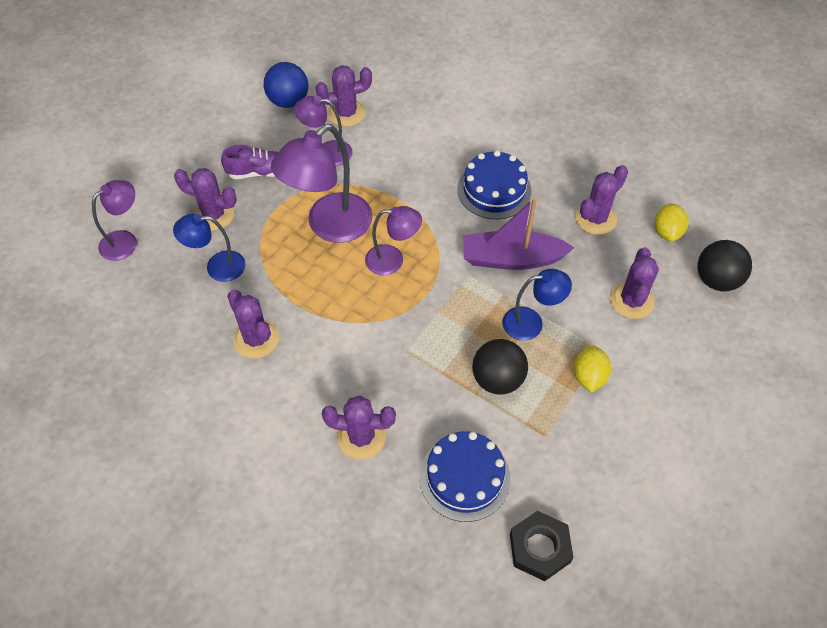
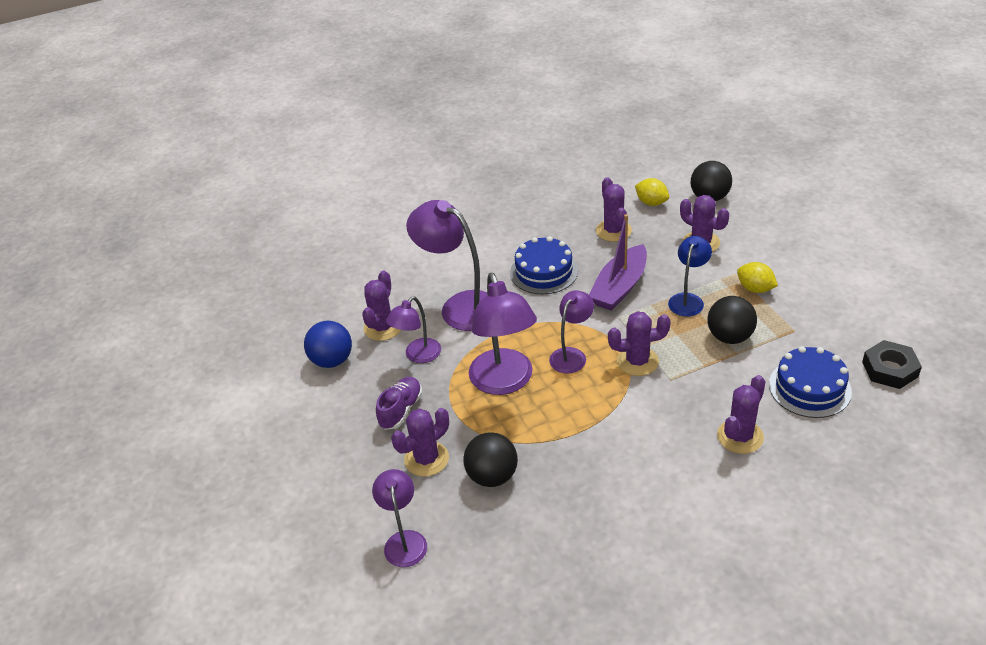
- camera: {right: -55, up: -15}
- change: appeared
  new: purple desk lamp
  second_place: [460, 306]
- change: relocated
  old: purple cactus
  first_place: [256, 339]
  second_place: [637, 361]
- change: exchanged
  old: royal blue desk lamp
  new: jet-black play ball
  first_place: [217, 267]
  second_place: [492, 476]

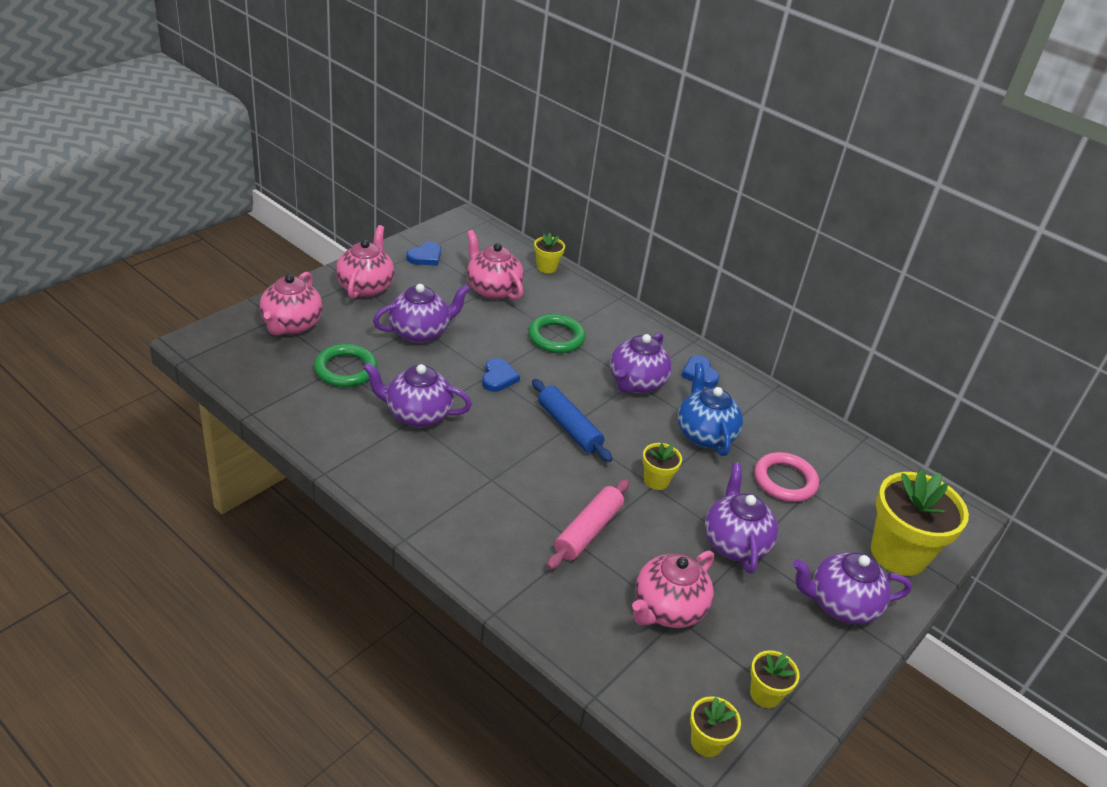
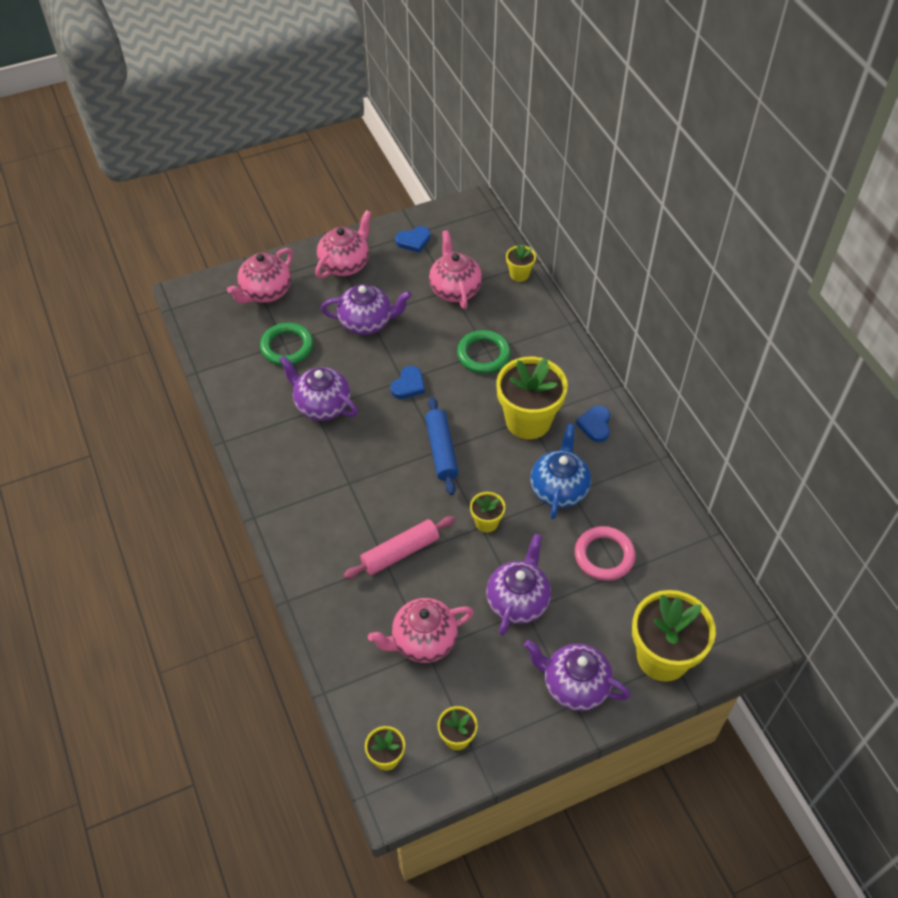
- camera: {right: 30, up: 15}
- change: exchanged
  old: purple teapot
  new: golden flower pot
  first_place: [636, 383]
  second_place: [528, 421]

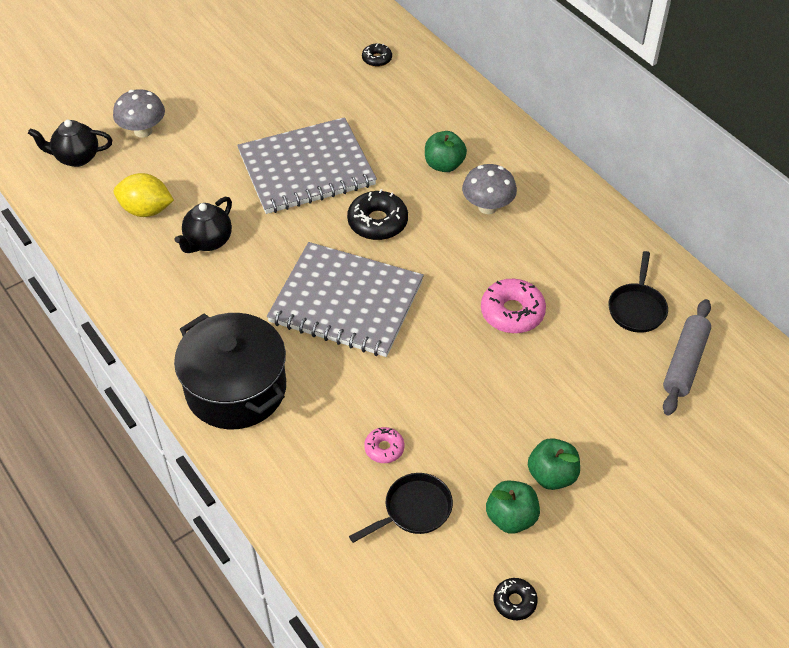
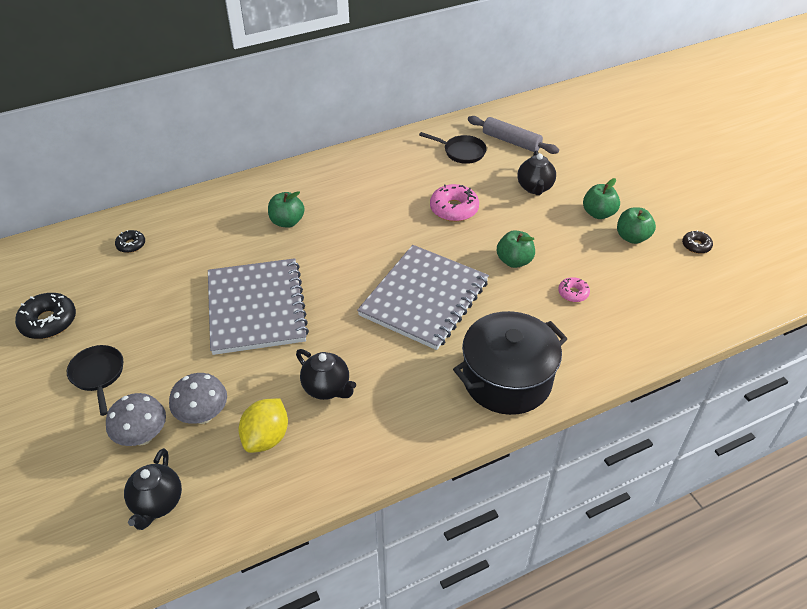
- camera: {right: -80, up: -5}
- change: appeared
  new: leaf-green apple fruit
  second_place: [514, 261]
- change: appeared
  new: jet-black teapot
  second_place: [535, 188]
- change: relocated
  old: jet-black donut
  first_place: [377, 222]
  second_place: [48, 322]
- change: relocated
  old: jet-black skillet
  first_place: [414, 510]
  second_place: [98, 375]
- change: relocated
  old: grey fungus
  first_place: [487, 207]
  second_place: [203, 415]

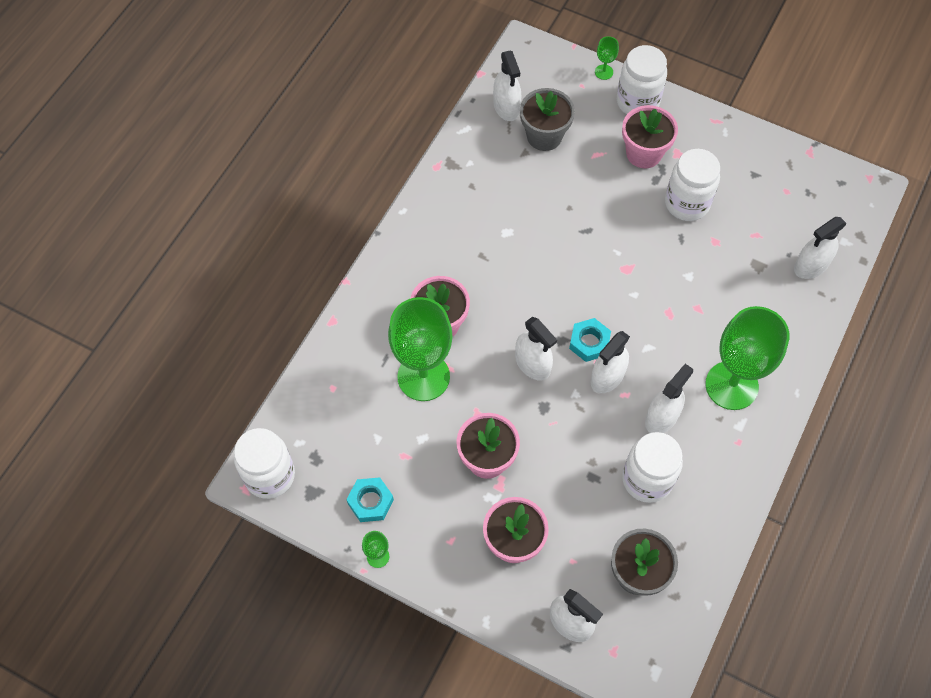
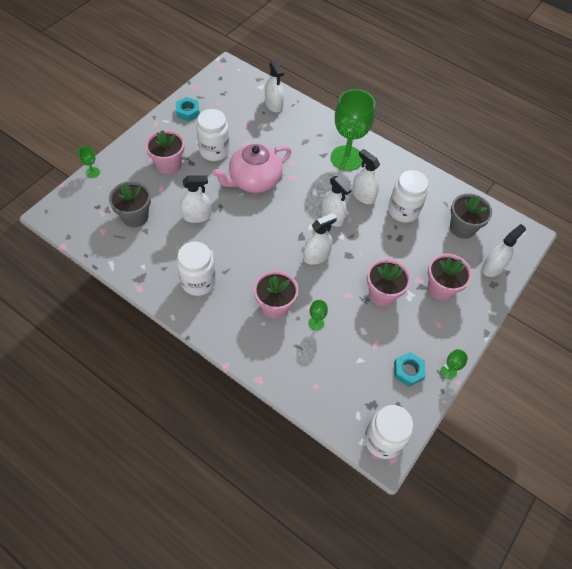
- camera: {right: -85, up: -5}
- change: appeared
  new: rosy teapot
  second_place: [254, 180]
- change: relocated
  old: pure white spray cleaner
  first_place: [506, 107]
  second_place: [197, 216]
- change: relocated
  old: aqua hexagon nut
  first_place: [589, 342]
  second_place: [188, 112]
- change: relocated
  old: pure white jam jar
  first_place: [637, 102]
  second_place: [198, 282]
- change: size
  old: leaf-green wine glass
  first_place: [423, 377]
  second_place: [316, 323]
  factor: 0.4

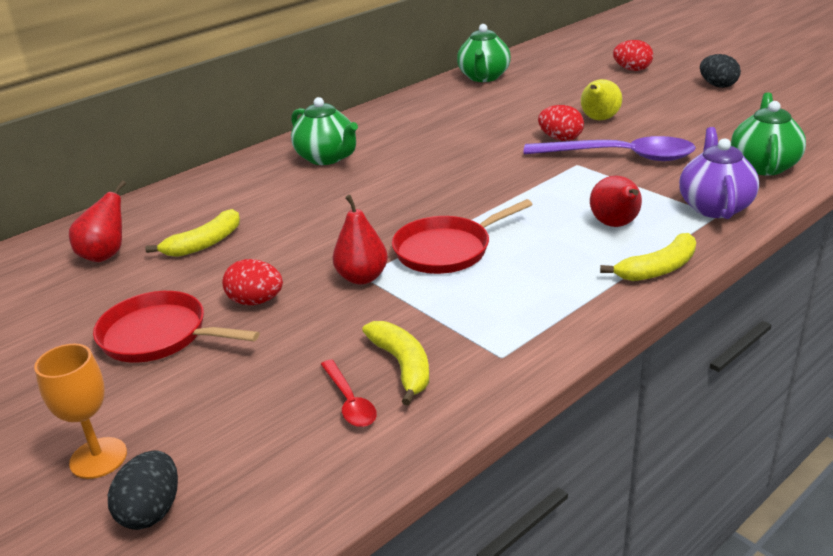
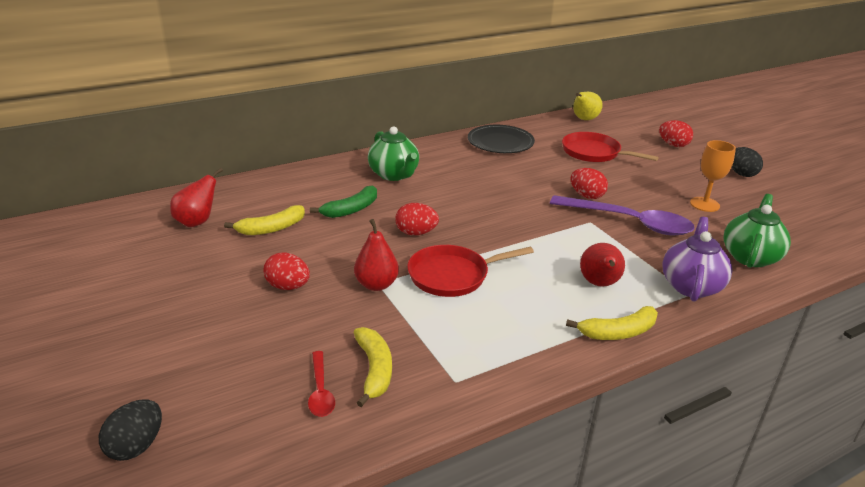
- camera: {right: 10, up: 0}
- change: missing
  old: leaf-green teapot
  first_place: [484, 77]
- change: appeared
  new: leaf-green toy banana
  second_place: [351, 209]
- change: appeared
  new: crimson egg
  second_place: [416, 233]
- change: appeared
  new: jet-black flat dish
  second_place: [500, 143]
- change: relocated
  old: bright orange wine glass
  first_place: [98, 458]
  second_place: [704, 204]
- change: relocated
  old: crimson skillet
  first_place: [159, 335]
  second_place: [593, 153]
- change: relocated
  old: golden pear
  first_place: [599, 119]
  second_place: [584, 119]

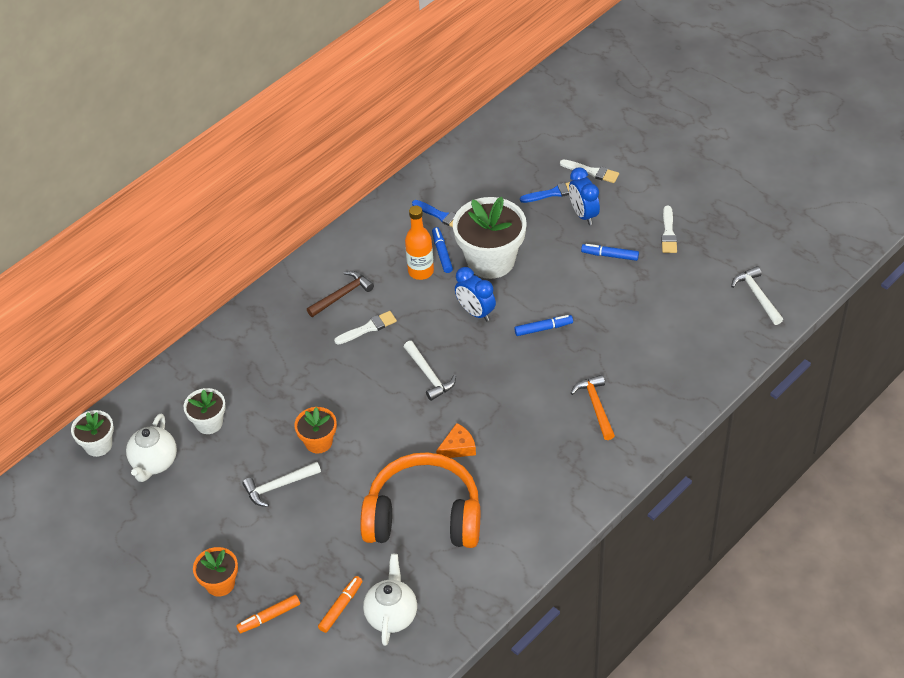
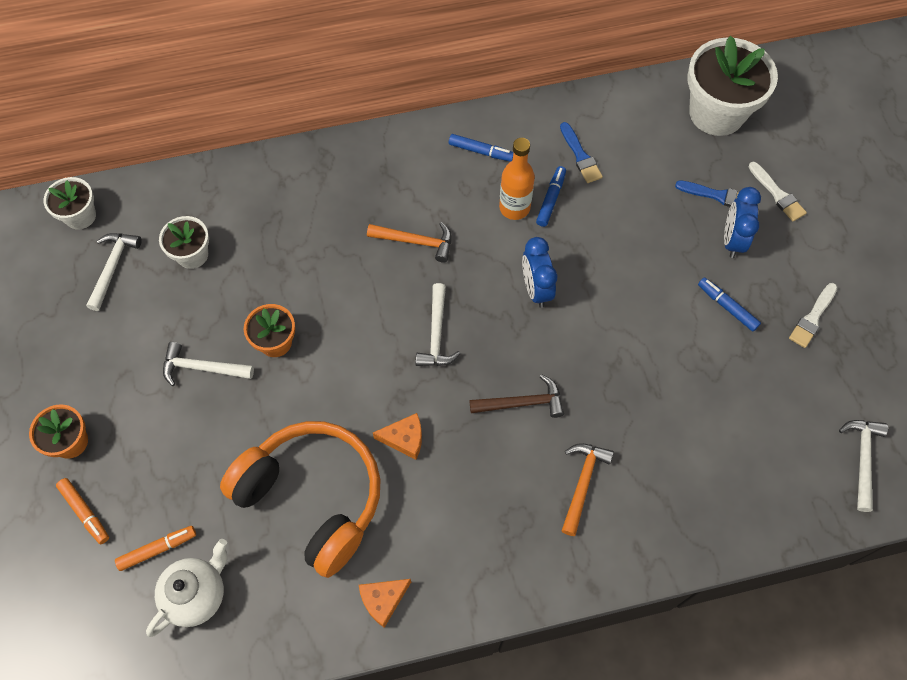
- camera: {right: 30, up: 15}
- change: appeared
  new: bright orange cheese
  second_place: [383, 600]
- change: relocated
  old: dark brown hammer
  first_place: [342, 295]
  second_place: [522, 403]
- change: relocated
  old: pure white flower pot
  first_place: [490, 260]
  second_place: [716, 113]
- change: relocated
  old: royal blue marker pen
  first_place: [543, 328]
  second_place: [481, 151]
- change: exchanged
  old: pure white teapot
  new: pure white hammer
  first_place: [154, 463]
  second_place: [113, 267]
- change: exchanged
  old: pure white paint brush
  new: bright orange hammer
  first_place: [368, 328]
  second_place: [416, 242]
- change: spun
  old: bright orange marker pen
  first_place: [269, 617]
  second_place: [85, 512]
  degrees: -135

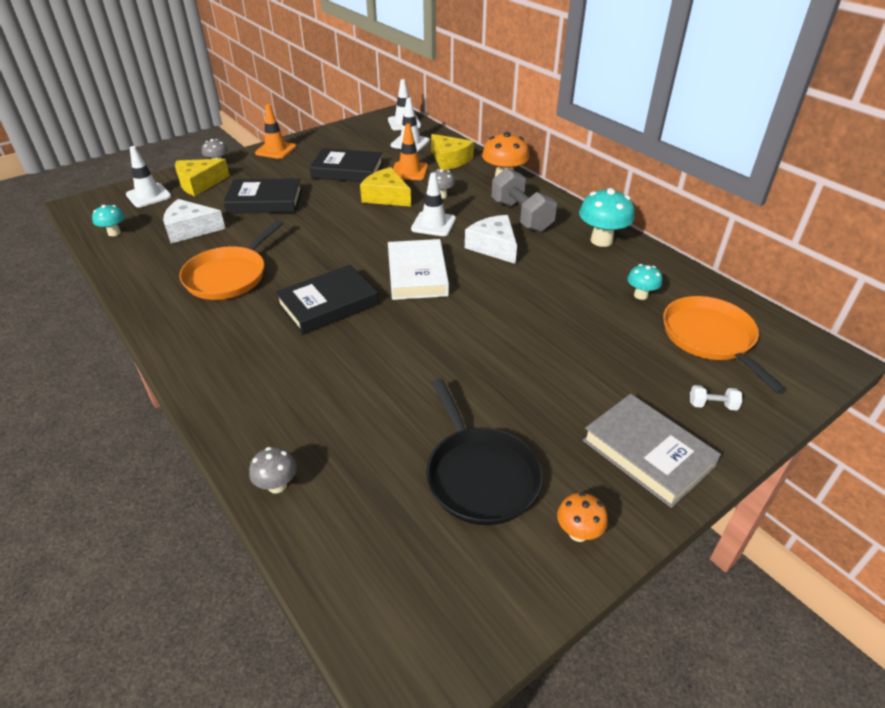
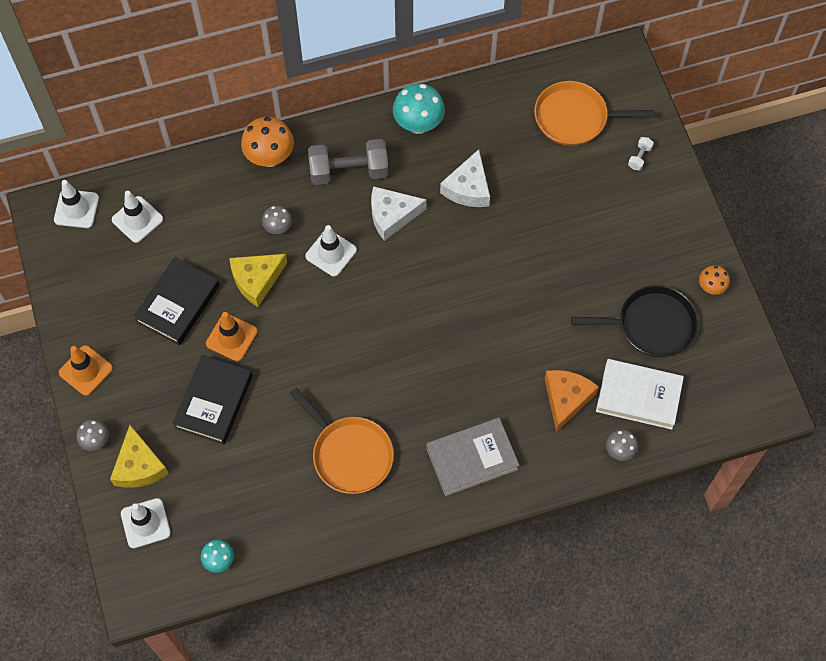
- camera: {right: -70, up: 25}
- change: missing
  old: jet-black hardcover
  first_place: [328, 304]
- change: missing
  old: golden cheese
  first_place: [450, 160]
- change: missing
  old: aqua fungus
  first_place: [640, 295]
- change: appeared
  new: bright orange cheese
  second_place: [566, 399]
- change: relocated
  old: pure white cheese
  first_place: [190, 229]
  second_place: [468, 188]
- change: relocated
  old: pure white hardcover
  first_place: [417, 274]
  second_place: [638, 396]
- change: relocated
  old: bright orange safety cone
  first_place: [409, 171]
  second_place: [231, 337]
- change: relocated
  old: grey hardcover
  first_place: [647, 453]
  second_place: [472, 458]

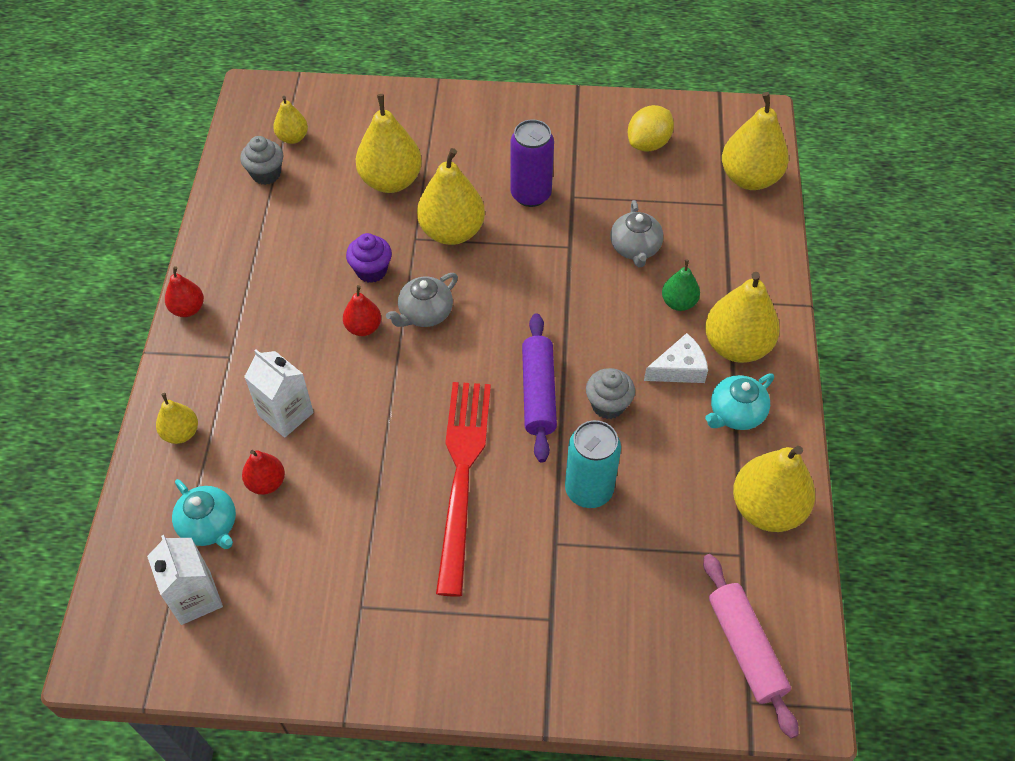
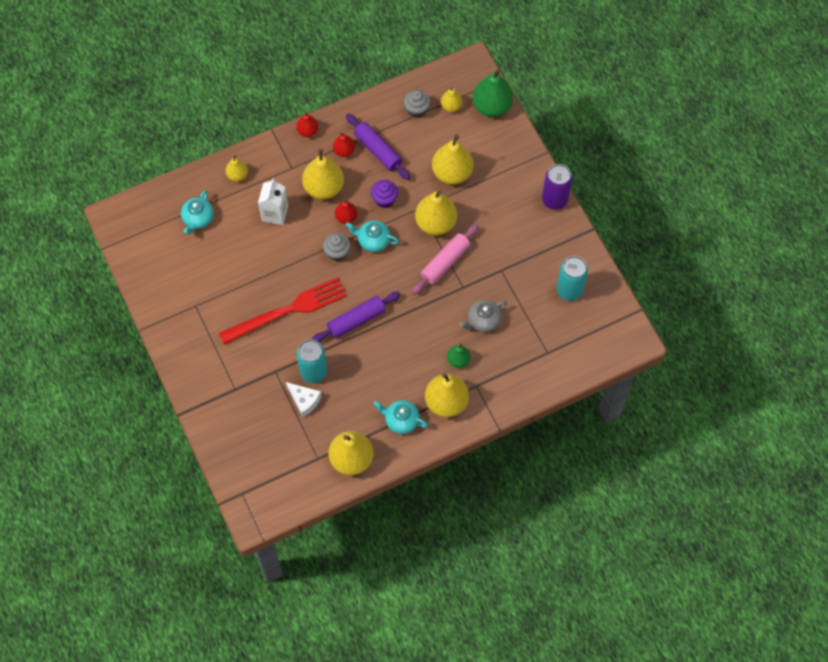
- camera: {right: 60, up: 10}
- change: missing
  old: pure white carton
  first_place: [195, 597]
- change: appeared
  new: purple dough roller
  second_place: [378, 150]
- change: appeared
  new: leaf-green pear
  second_place: [492, 106]
- change: relocated
  old: crimson pear
  first_place: [266, 482]
  second_place: [344, 151]
- change: relocated
  old: purple can
  first_place: [530, 194]
  second_place: [554, 200]
- change: relocated
  old: grey fairy cake
  first_place: [608, 405]
  second_place: [337, 252]
- change: relocated
  old: pure white cheese
  first_place: [679, 369]
  second_place: [304, 400]
- change: relocated
  old: rosy dough roller
  first_place: [745, 648]
  second_place: [445, 262]
- change: relocated
  old: golden pear
  first_place: [749, 178]
  second_place: [324, 187]
- change: exchanged
  old: golden lemon
  new: aqua can
  first_place: [648, 143]
  second_place: [569, 290]
- change: colour
  old: grey teapot
  new: aqua teapot
  first_place: [425, 313]
  second_place: [373, 240]

